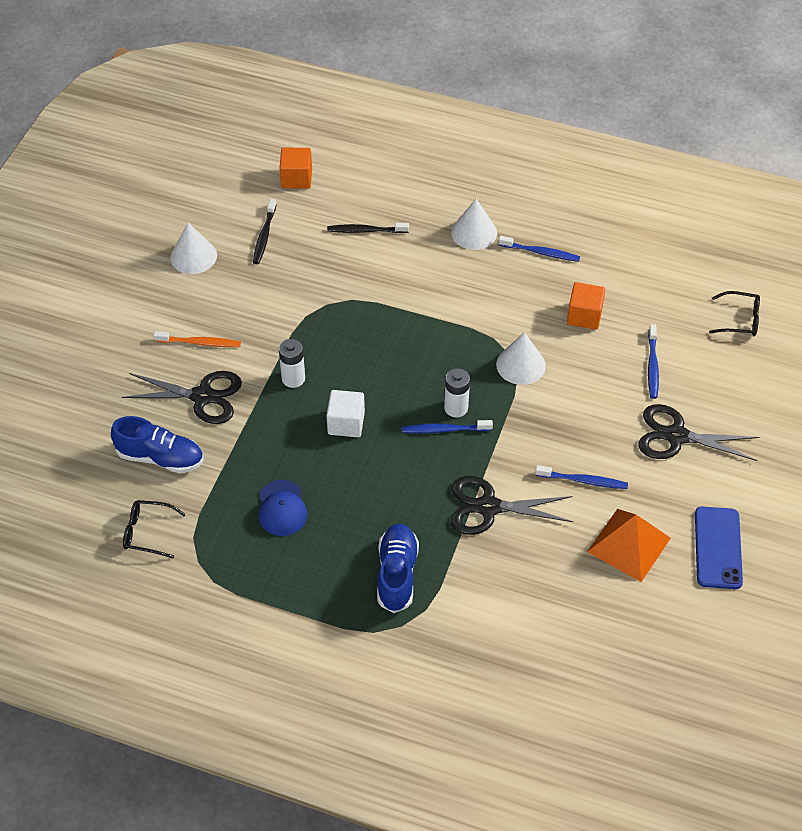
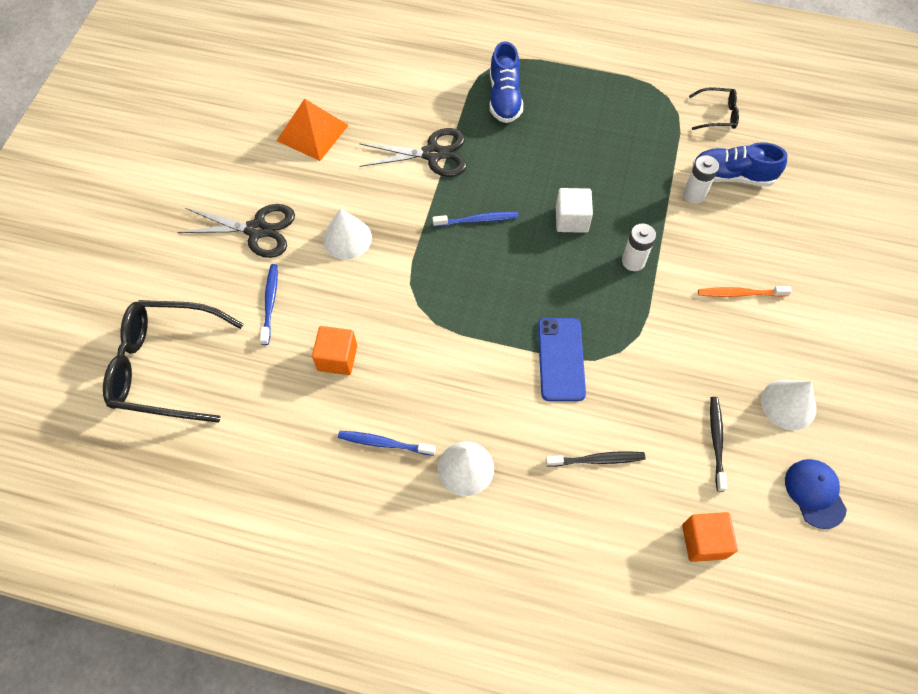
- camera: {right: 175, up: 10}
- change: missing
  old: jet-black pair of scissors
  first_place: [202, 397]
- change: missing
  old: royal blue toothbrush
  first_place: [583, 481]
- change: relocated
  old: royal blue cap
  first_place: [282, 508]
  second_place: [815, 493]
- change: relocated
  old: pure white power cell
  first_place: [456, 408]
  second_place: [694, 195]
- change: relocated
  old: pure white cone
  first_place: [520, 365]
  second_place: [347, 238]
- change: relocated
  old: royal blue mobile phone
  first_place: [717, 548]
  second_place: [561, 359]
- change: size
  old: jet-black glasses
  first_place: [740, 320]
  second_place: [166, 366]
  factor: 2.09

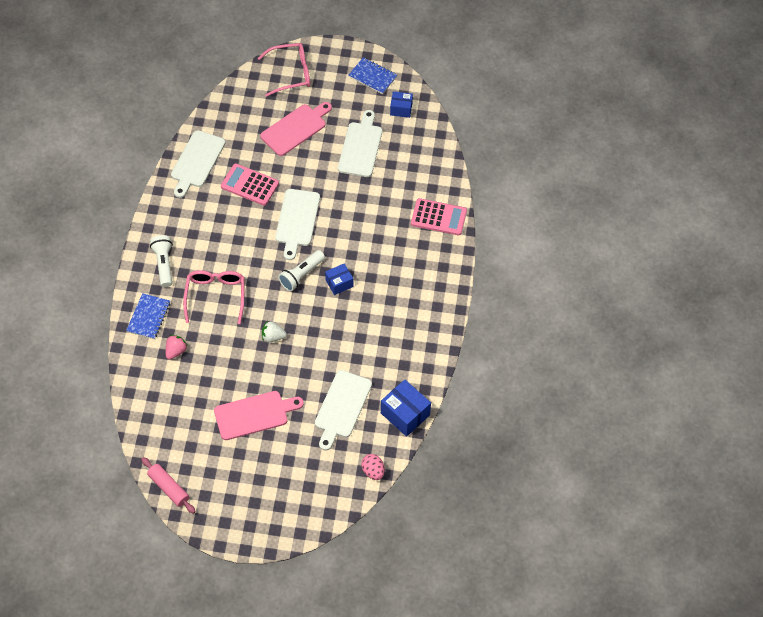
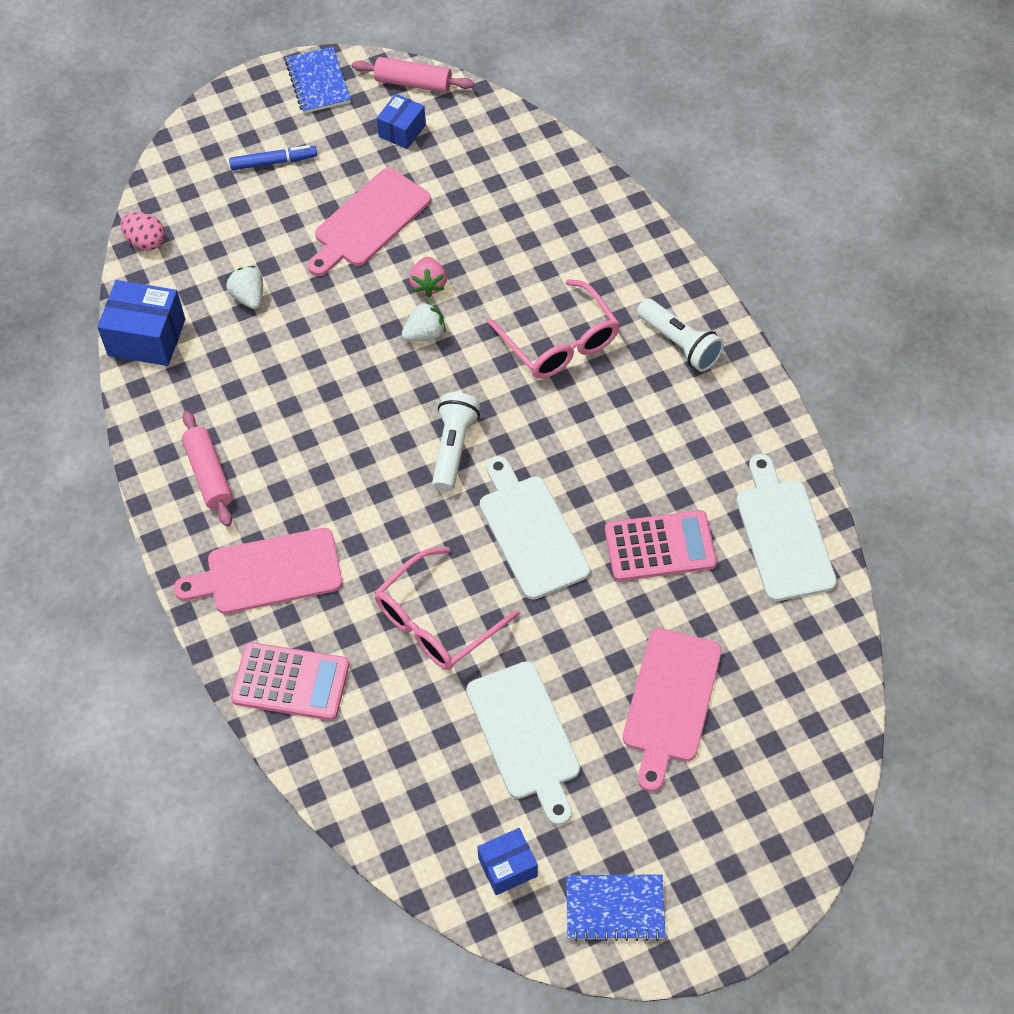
- camera: {right: 150, up: 0}
- change: appeared
  new: rosy chopping board
  second_place: [268, 573]
- change: appeared
  new: rosy dough roller
  second_place: [208, 474]
- change: appeared
  new: royal blue marker pen
  second_place: [273, 162]
- change: relocated
  old: royal blue notebook
  first_place: [148, 317]
  second_place: [318, 82]
- change: relocated
  old: rosy strawberry
  first_place: [176, 351]
  second_place: [428, 285]
- change: relocated
  old: rosy glasses
  first_place: [290, 73]
  second_place: [437, 620]
- change: relocated
  old: royal blue box
  first_place: [339, 283]
  second_place: [402, 131]
- change: exchanged
  old: pure white chopping board
  new: pure white strawberry
  first_place: [342, 407]
  second_place: [249, 297]
- change: spun
  old: rosy pocket calculator
  first_place: [438, 217]
  second_place: [290, 682]
  degrees: -150

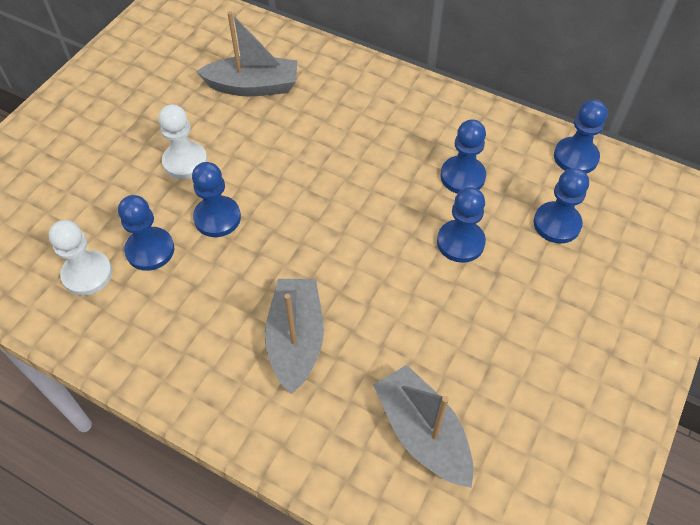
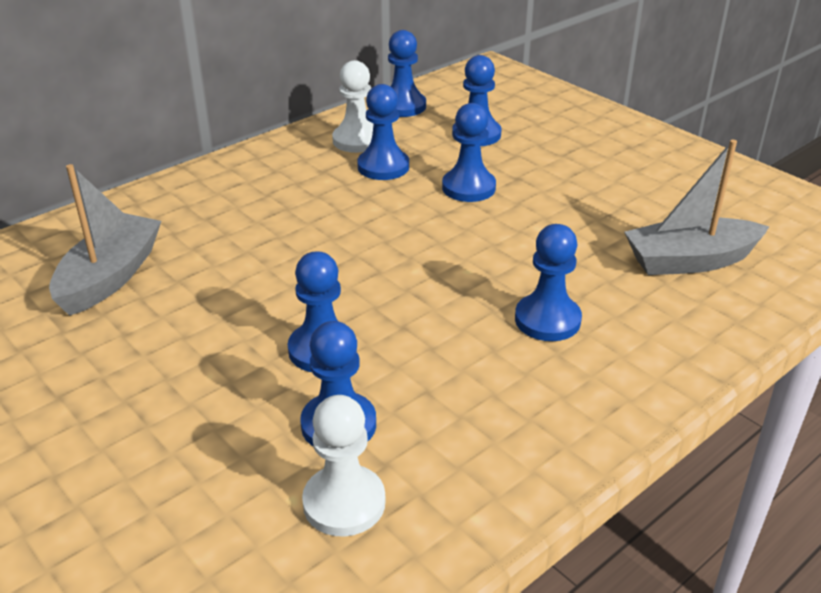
- camera: {right: -70, up: -20}
- change: relocated
  old: pure white pawn
  first_place: [185, 162]
  second_place: [357, 140]
- change: exchanged
  old: grey boat
  new: royal blue pawn
  first_place: [296, 340]
  second_place: [547, 320]

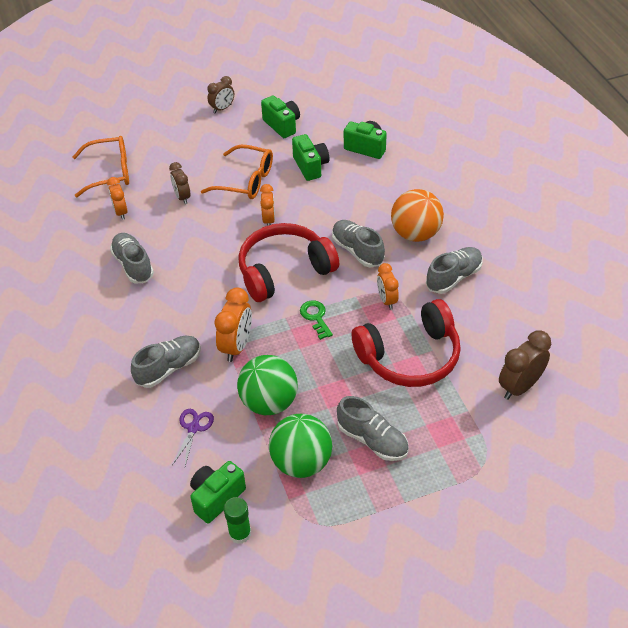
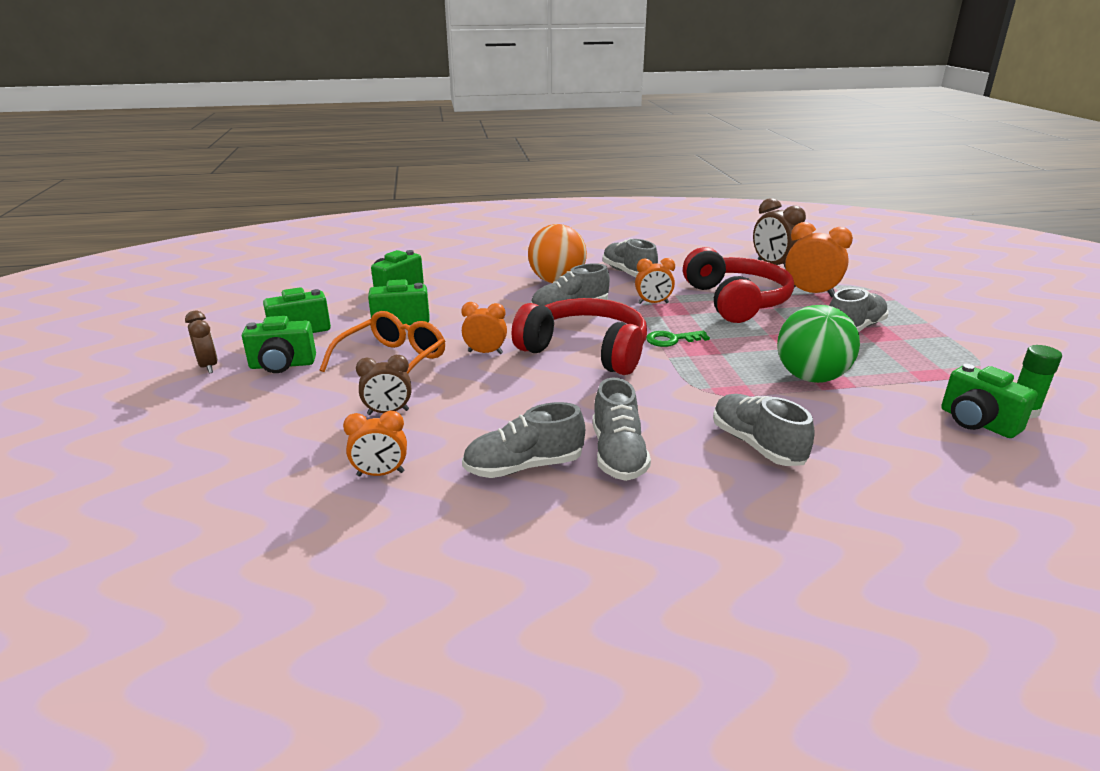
- camera: {right: -80, up: -20}
- change: missing
  old: bright orange glasses
  first_place: [109, 172]
- change: missing
  old: purple pair of scissors
  first_place: [193, 428]
- change: missing
  old: leaf-green play ball
  first_place: [301, 462]
- change: appeared
  new: leaf-green photo camera
  second_place: [282, 365]
- change: appeared
  new: grey shoe
  second_place: [618, 454]
- change: relocated
  old: bright orange bedside clock
  first_place: [236, 346]
  second_place: [810, 293]
- change: spun
  old: crimson headset
  first_place: [284, 270]
  second_place: [586, 351]
  degrees: 135

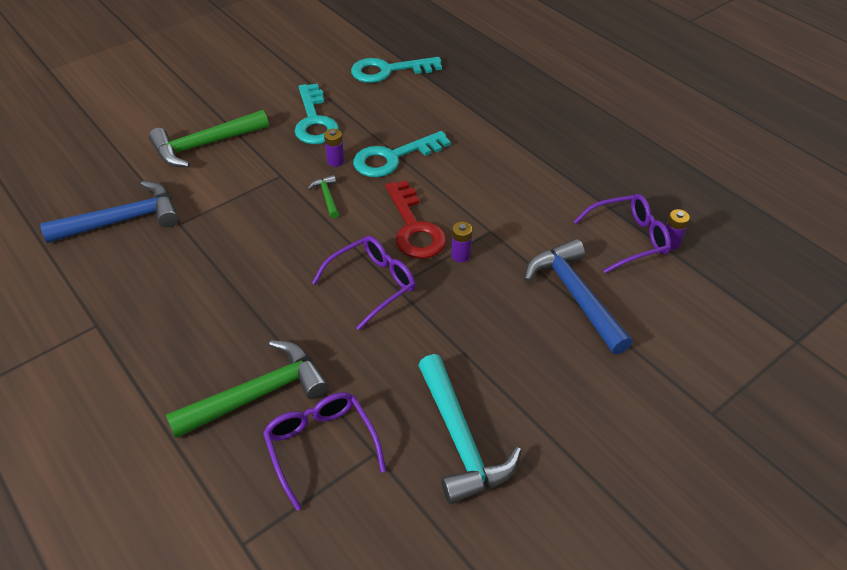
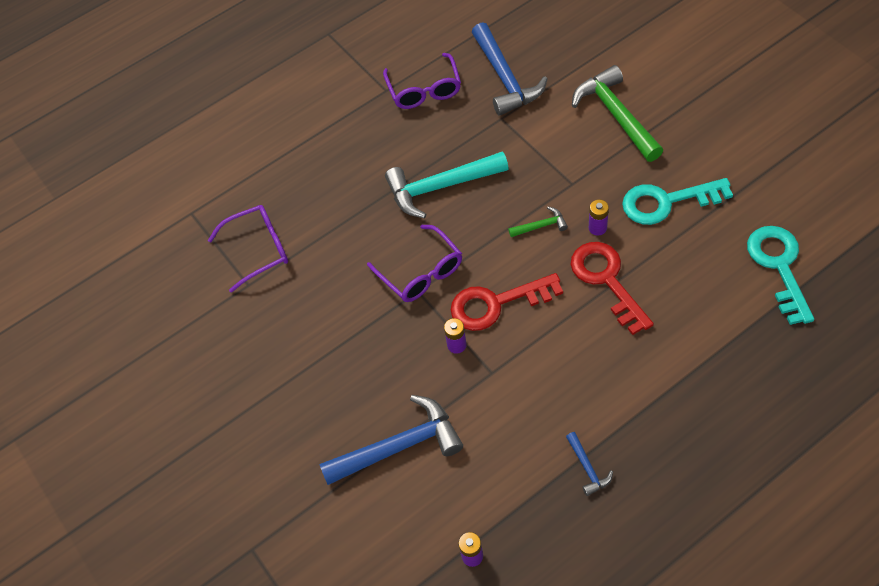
- camera: {right: 100, up: 10}
- change: missing
  old: leaf-green hammer
  first_place: [258, 394]
- change: appeared
  new: royal blue hammer
  second_place: [587, 468]
- change: relocated
  old: aqua hammer
  first_place: [460, 440]
  second_place: [440, 187]
- change: relocated
  old: purple glasses
  first_place: [628, 239]
  second_place: [424, 90]
- change: colour
  old: aqua key
  new: crimson key
  first_place: [393, 158]
  second_place: [606, 280]

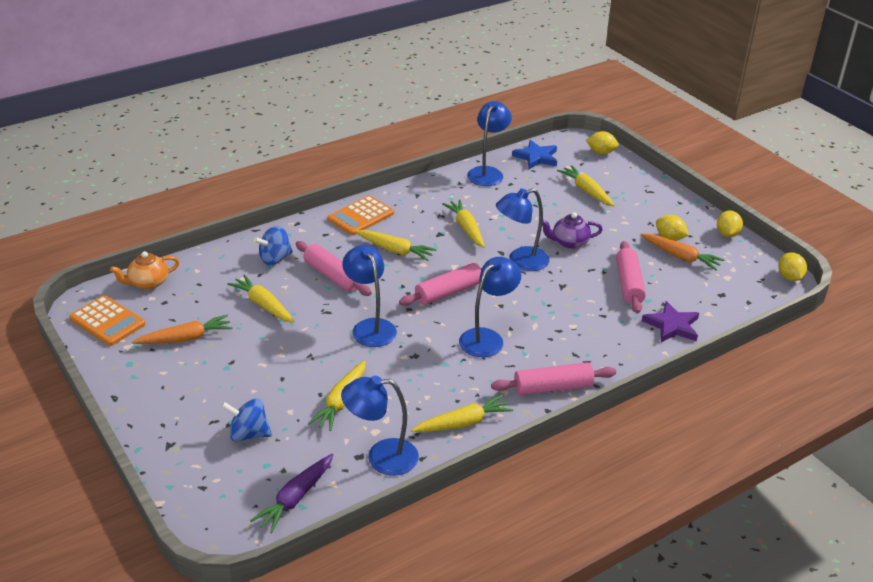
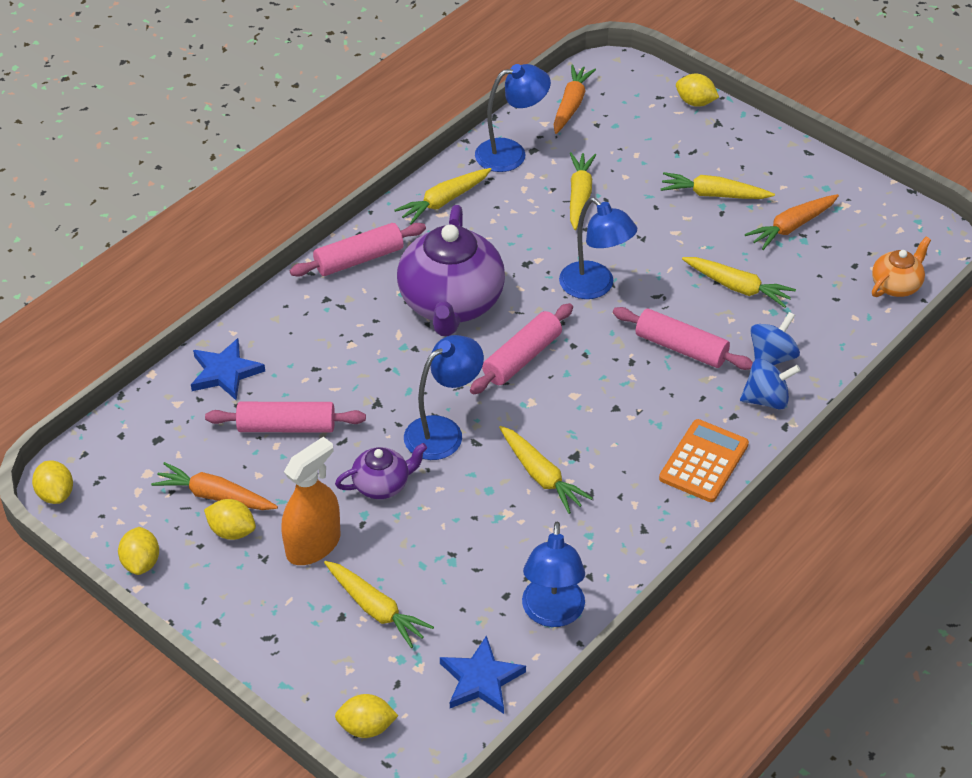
- camera: {right: 165, up: 10}
- change: missing
  old: bright orange pocket calculator
  first_place: [107, 321]
- change: appeared
  new: bright orange spray cleaner
  second_place: [313, 545]
- change: appeared
  new: golden lemon
  second_place: [695, 102]
- change: relocated
  old: royal blue spinning top
  first_place: [248, 434]
  second_place: [766, 399]
- change: relocated
  old: golden root vegetable
  first_place: [395, 250]
  second_place: [714, 194]
- change: exchanged
  old: royal blue desk lamp
  new: purple teapot
  first_place: [487, 338]
  second_place: [451, 304]
- change: colour
  old: purple root vegetable
  new: bright orange root vegetable
  first_place: [296, 498]
  second_place: [571, 105]
- change: colour
  old: purple five-pointed star
  new: royal blue five-pointed star
  first_place: [672, 326]
  second_place: [225, 372]
- change: spun
  old: rosy dough roller
  first_place: [629, 284]
  second_place: [286, 427]
  degrees: -75

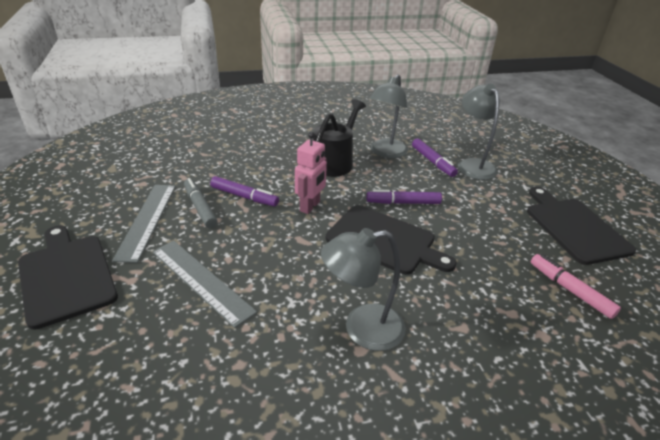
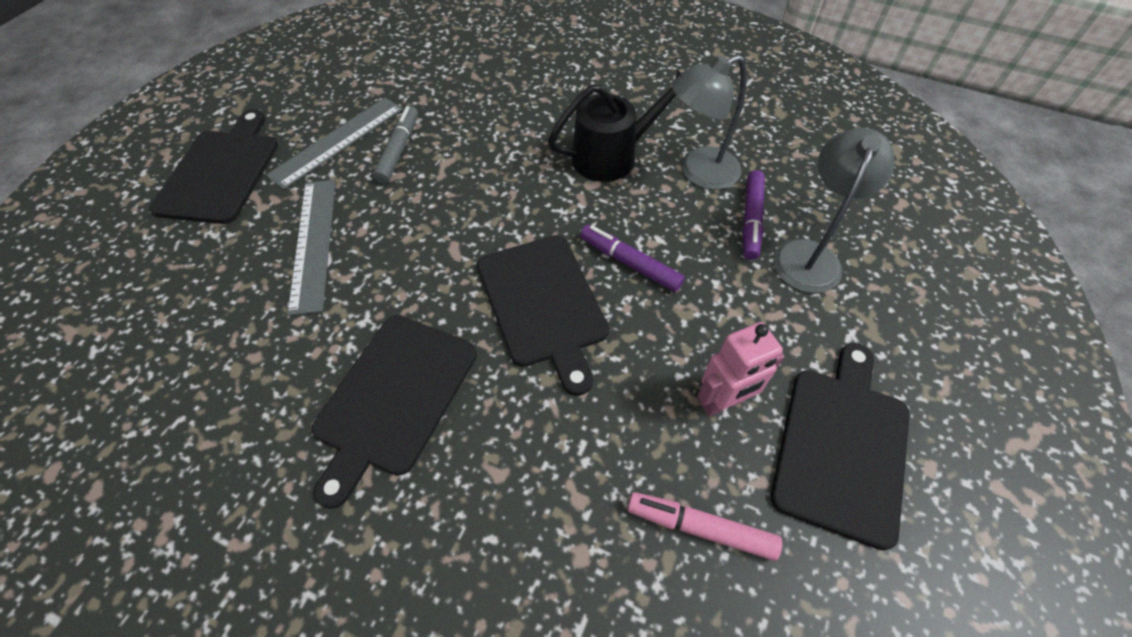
- camera: {right: 40, up: 20}
- change: missing
  old: purple marker pen
  first_place: [244, 197]
- change: relocated
  old: rosy robot figure
  first_place: [310, 206]
  second_place: [722, 402]
- change: exchanged
  old: grey desk lamp
  new: jet-black chopping board
  first_place: [362, 329]
  second_place: [394, 398]
- change: spun
  old: rosy marker pen
  first_place: [570, 290]
  second_place: [700, 527]
  degrees: -75

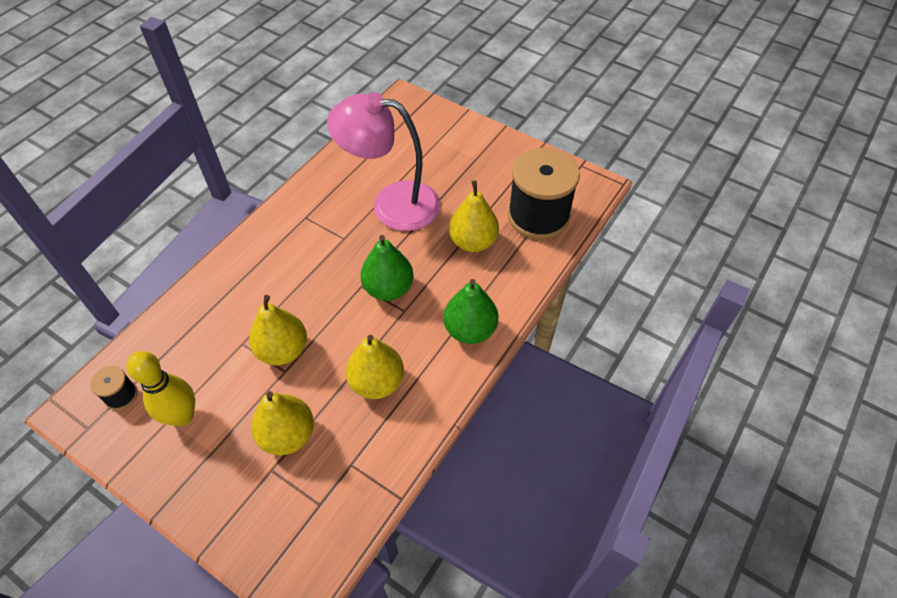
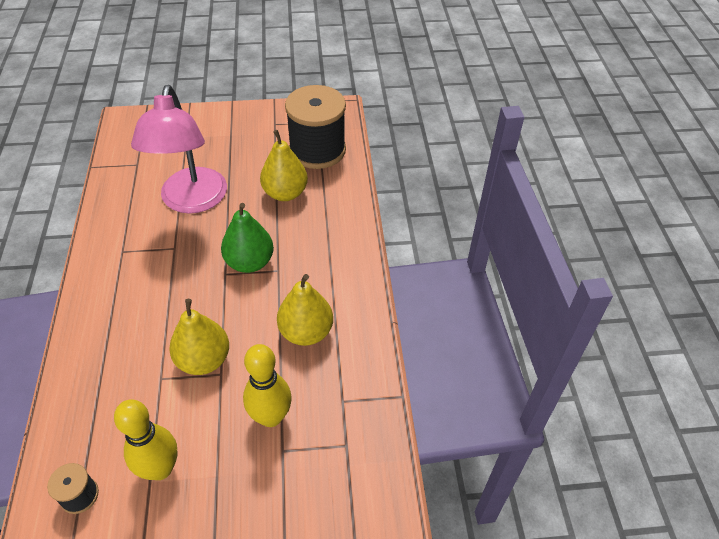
- camera: {right: -40, up: -5}
- change: missing
  old: leaf-green pear
  first_place: [470, 330]
- change: exchanged
  old: golden pear
  new: golden skittle
  first_place: [288, 435]
  second_place: [271, 417]
- change: spun
  old: rosy desk lamp
  first_place: [392, 204]
  second_place: [192, 201]
  degrees: -60

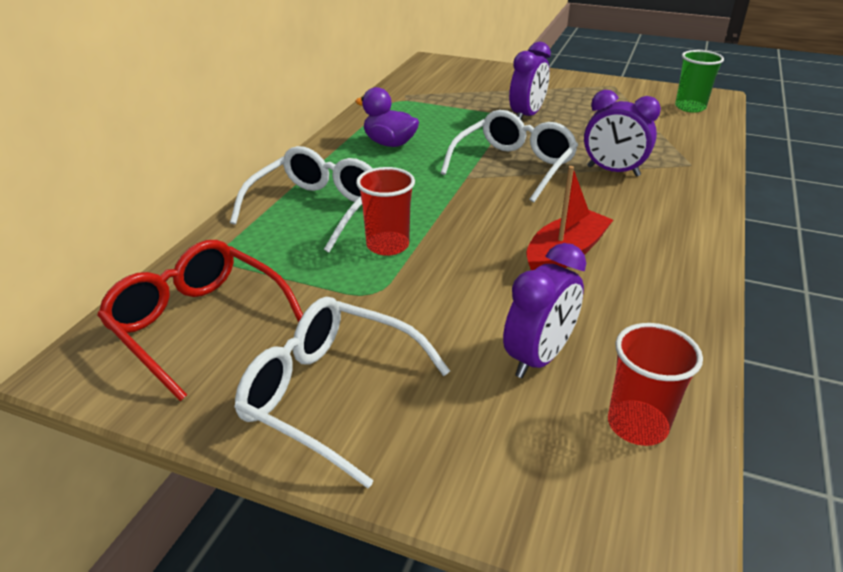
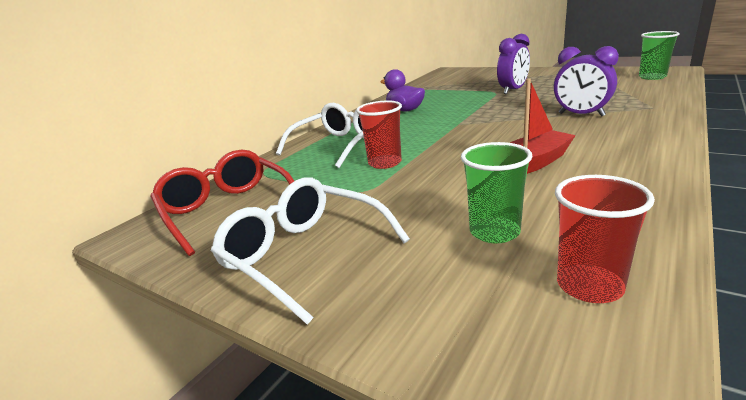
- camera: {right: 15, up: -10}
- change: missing
  old: pure white glasses
  first_place: [514, 166]
- change: exchanged
  old: purple bedside clock
  new: leaf-green tumbler
  first_place: [538, 358]
  second_place: [494, 232]

